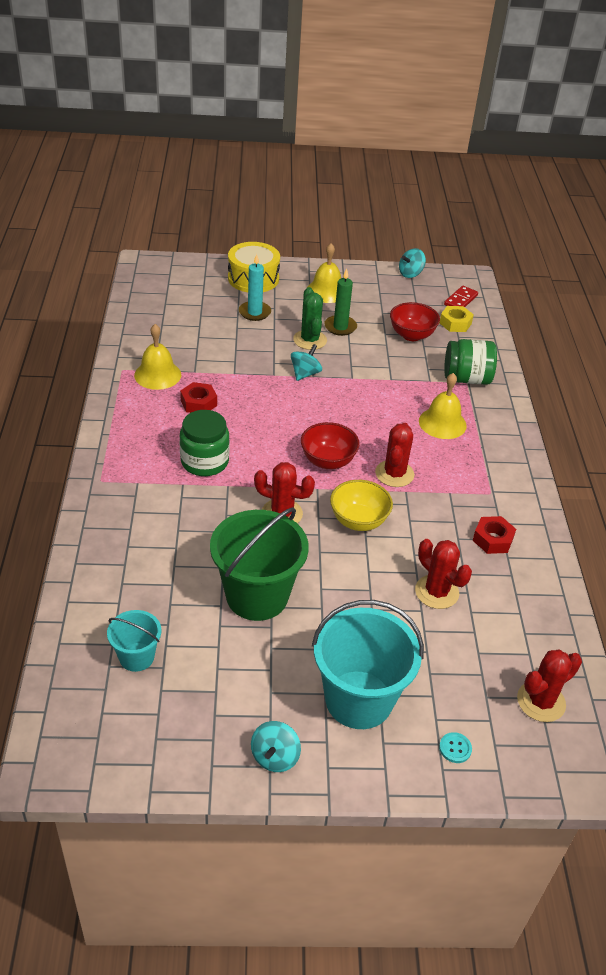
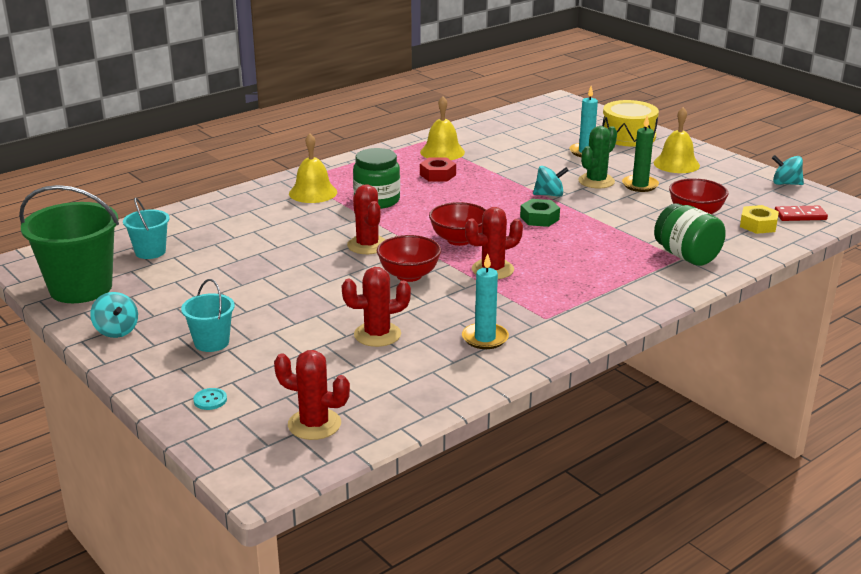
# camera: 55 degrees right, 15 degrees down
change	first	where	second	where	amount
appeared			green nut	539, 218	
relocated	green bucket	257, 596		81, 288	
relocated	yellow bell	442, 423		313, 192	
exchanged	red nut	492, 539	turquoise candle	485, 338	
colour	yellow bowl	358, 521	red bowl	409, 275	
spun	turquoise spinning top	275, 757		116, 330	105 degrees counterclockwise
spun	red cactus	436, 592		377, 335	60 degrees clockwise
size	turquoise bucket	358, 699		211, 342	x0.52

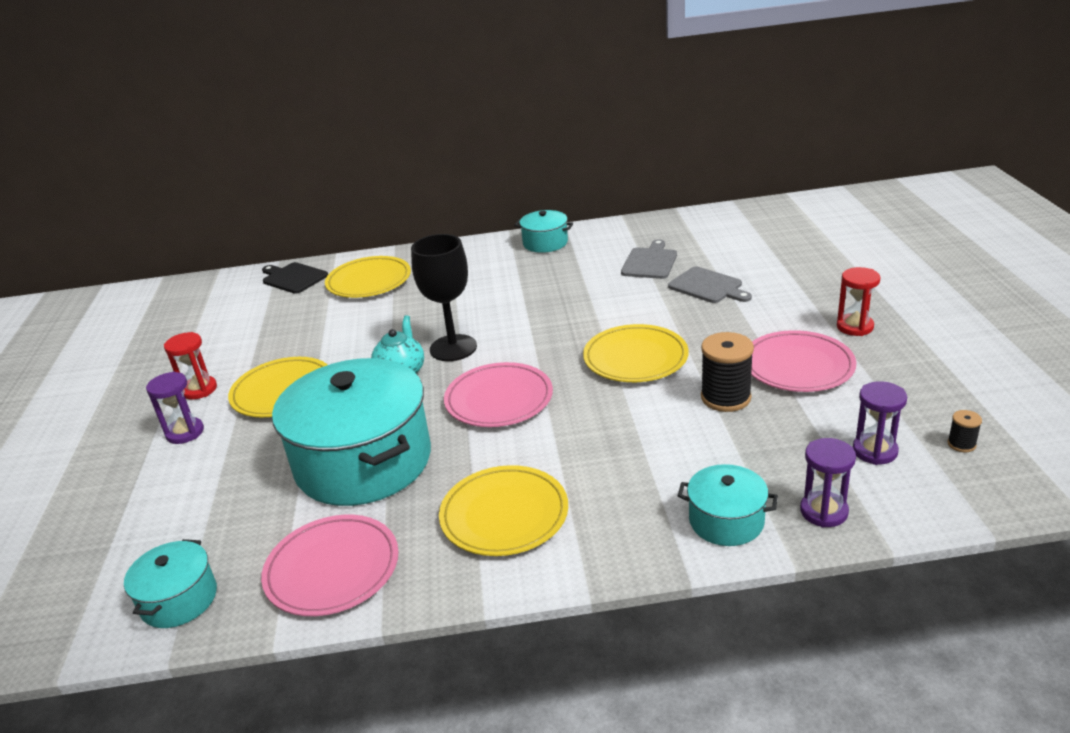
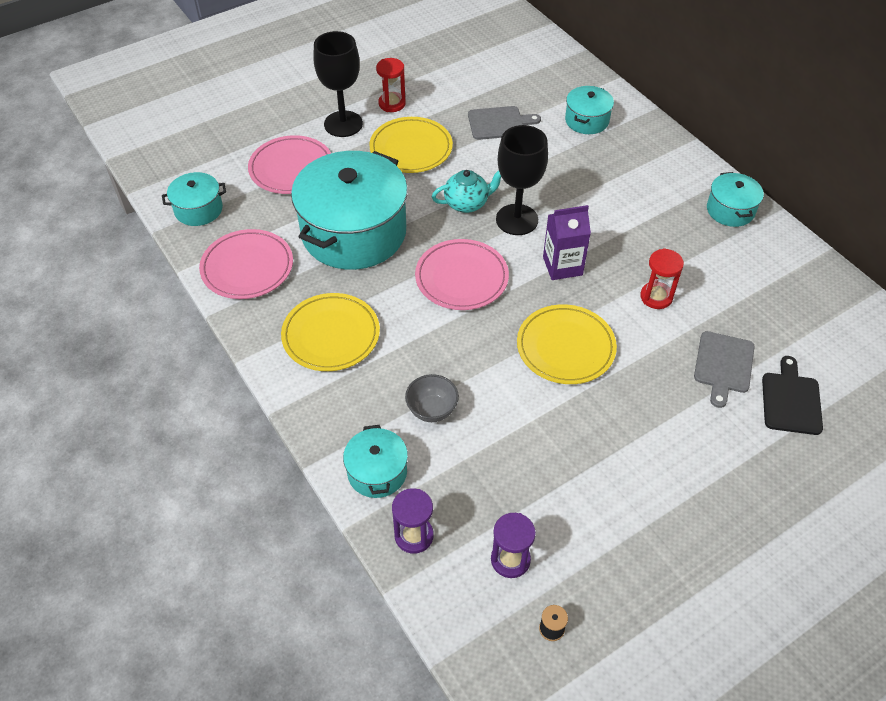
# camera: 60 degrees right, 20 degrees up
change	first	where	second	where	amount
missing	black spool	725, 398			
appeared			grey bowl	432, 410	
appeared			purple carton	562, 266	
relocated	black cutting board	293, 278		791, 400	
relocated	grey cutting board	650, 262		499, 123	
relocated	pink plate	798, 366		291, 168	
relocated	red hourglass	854, 327		656, 297	
exchanged	purple hourglass	185, 432	black goblet	343, 124	
exchanged	yellow plate	369, 281	turquoise pot	587, 120	

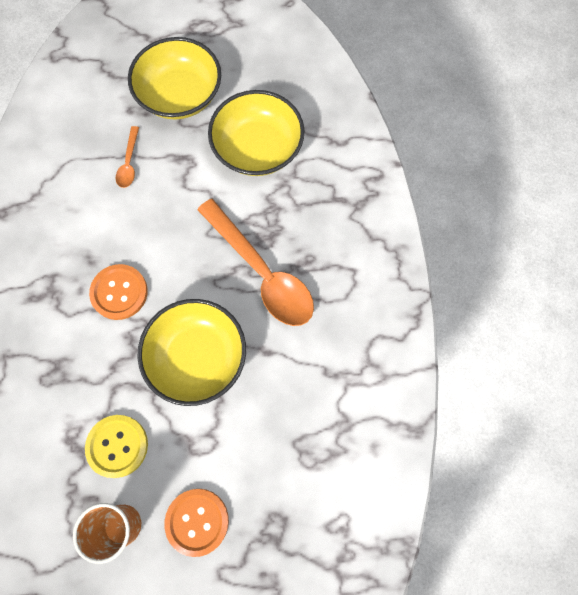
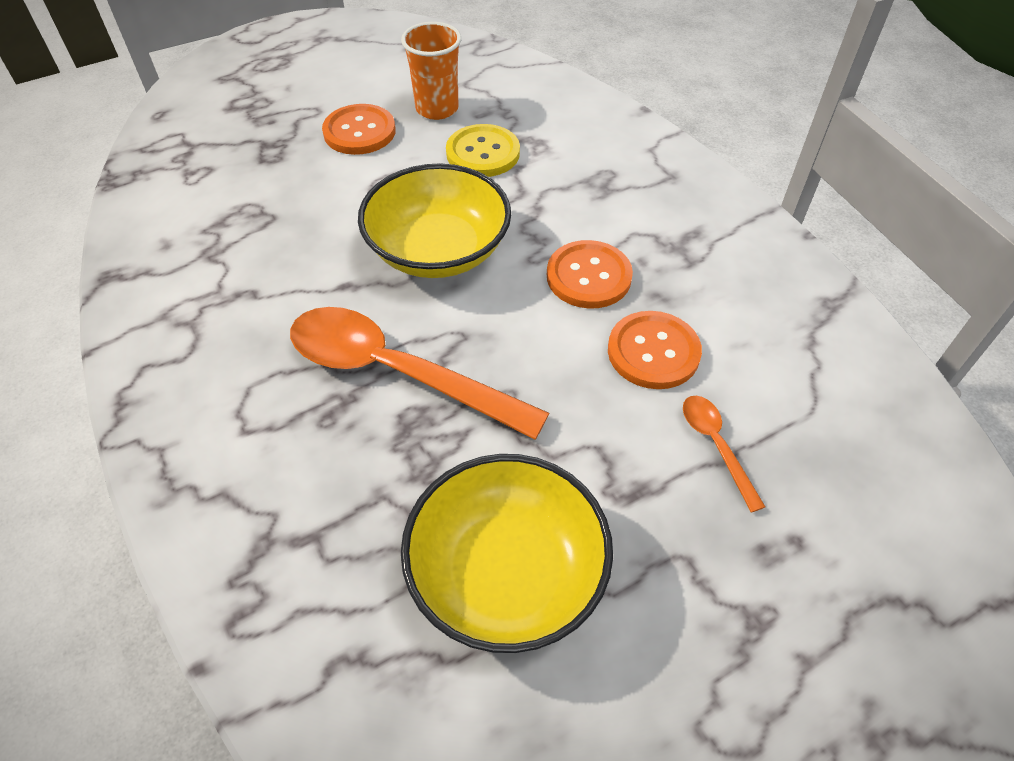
# camera: 155 degrees right, 20 degrees down
change	first	where	second	where	amount
missing	yellow bowl	180, 95			
appeared			orange button	653, 352	

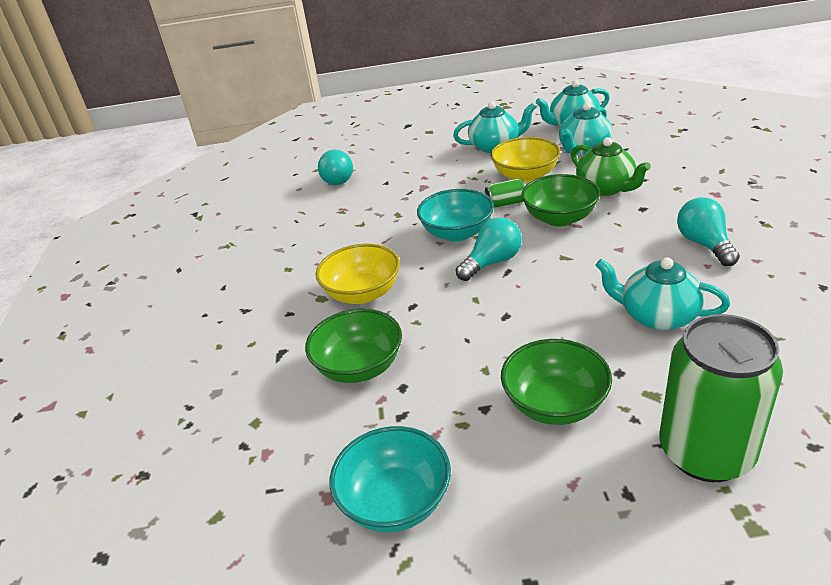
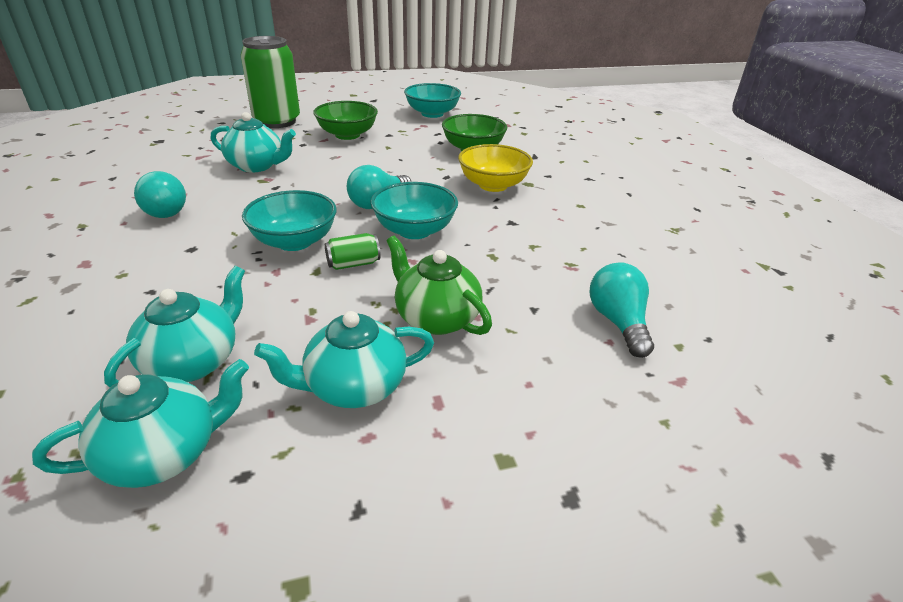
# camera: 165 degrees right, 0 degrees up
change	first	where	second	where	amount
missing	yellow bowl	525, 176			
relocated	green teapot	606, 188		435, 318	
colour	green bowl	559, 218	turquoise bowl	294, 241	

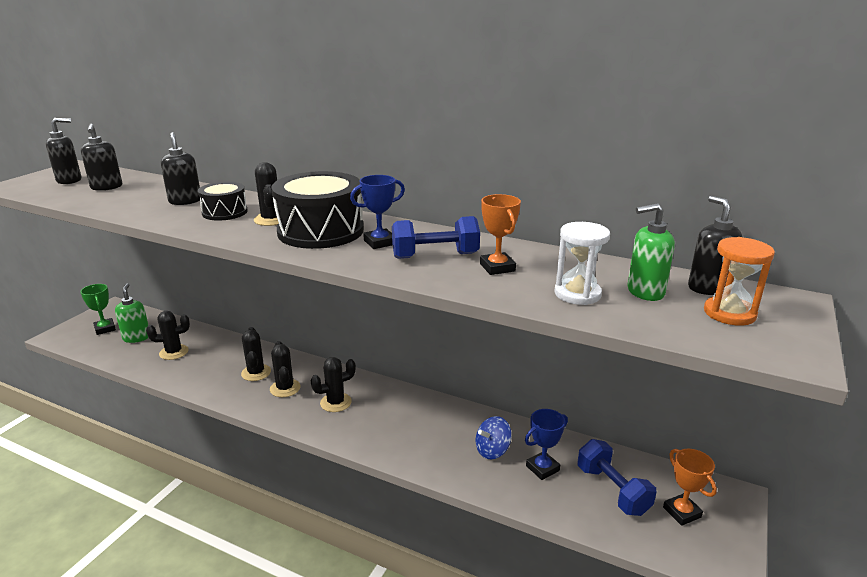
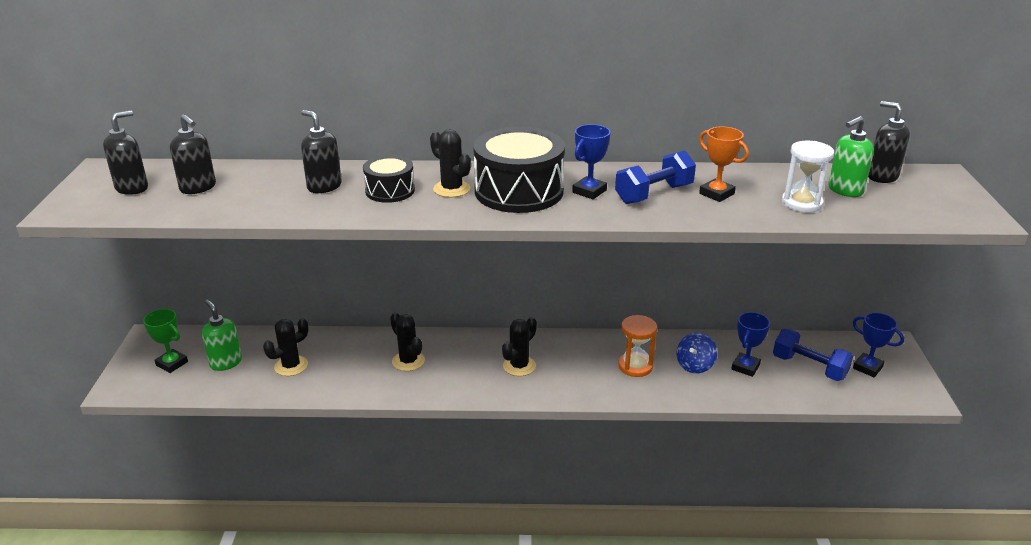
# camera: 25 degrees left, 5 degrees up
change	first	where	second	where	amount
missing	black cactus	285, 388			
relocated	orange hourglass	729, 313		635, 366	
colour	orange trophy	681, 512	blue trophy	867, 368	

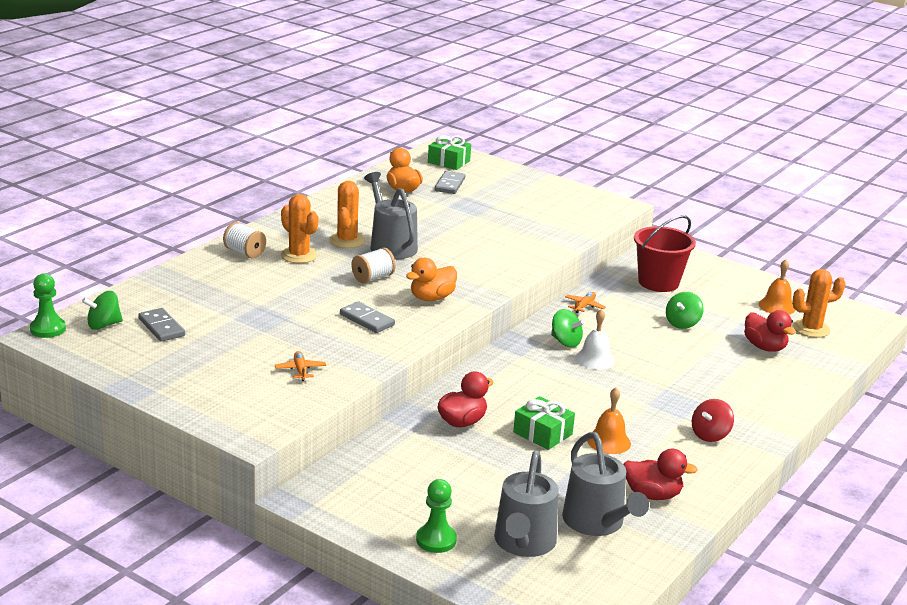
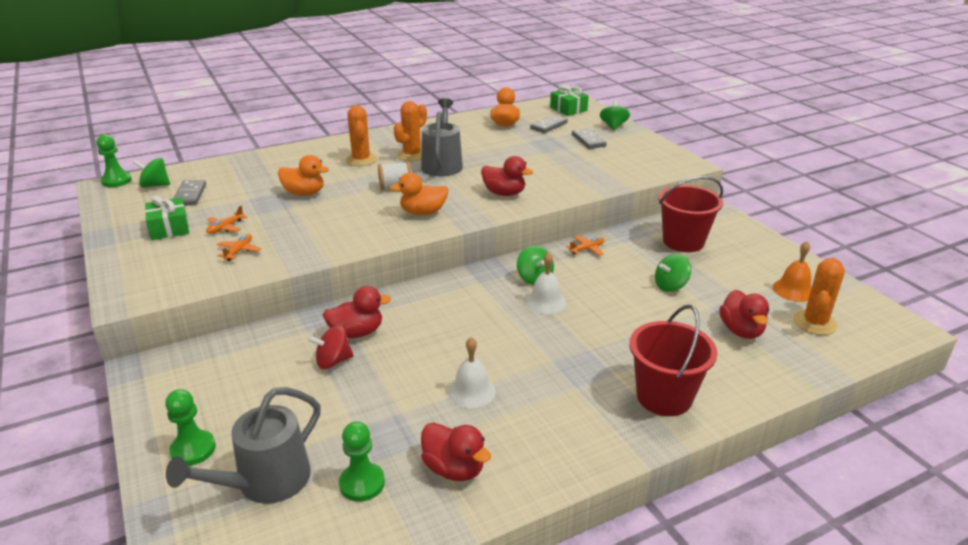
# camera: 30 degrees right, 5 degrees up
change	first	where	second	where	amount
missing	white spool	244, 252			
appeared			orange plane	225, 228	
appeared			orange duck	304, 193	
appeared			red duck	504, 193	
appeared			green spinning top	613, 126	
appeared			red bucket	664, 397	
relocated	grey domino	367, 320		588, 140	
relocated	green gift	542, 433		169, 228	
relocated	red spinning top	710, 435		333, 361	
exchanged	grey watering can	597, 522	green pawn	362, 483	
colour	orange bell	608, 441	white bell	471, 391	
spun	orange cactus	811, 329		814, 323	75 degrees counterclockwise

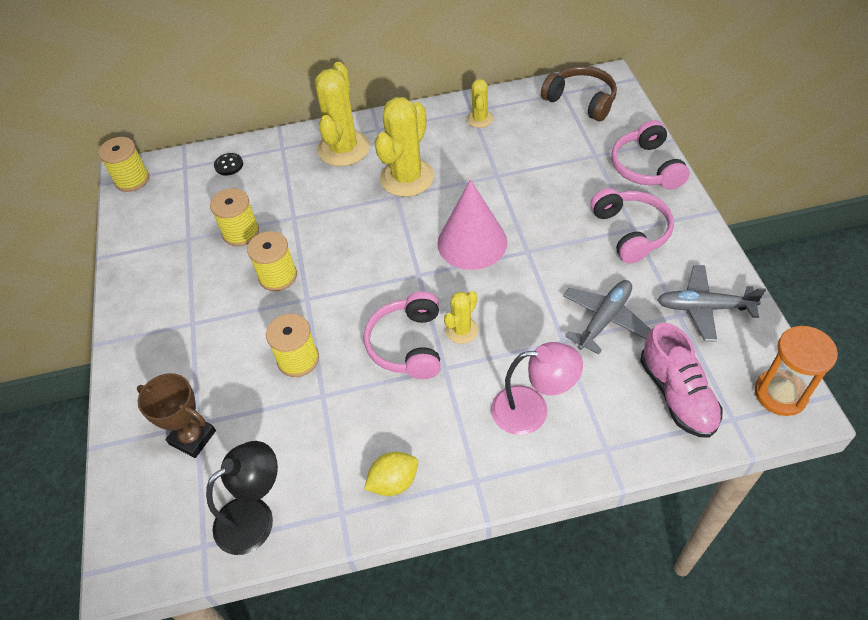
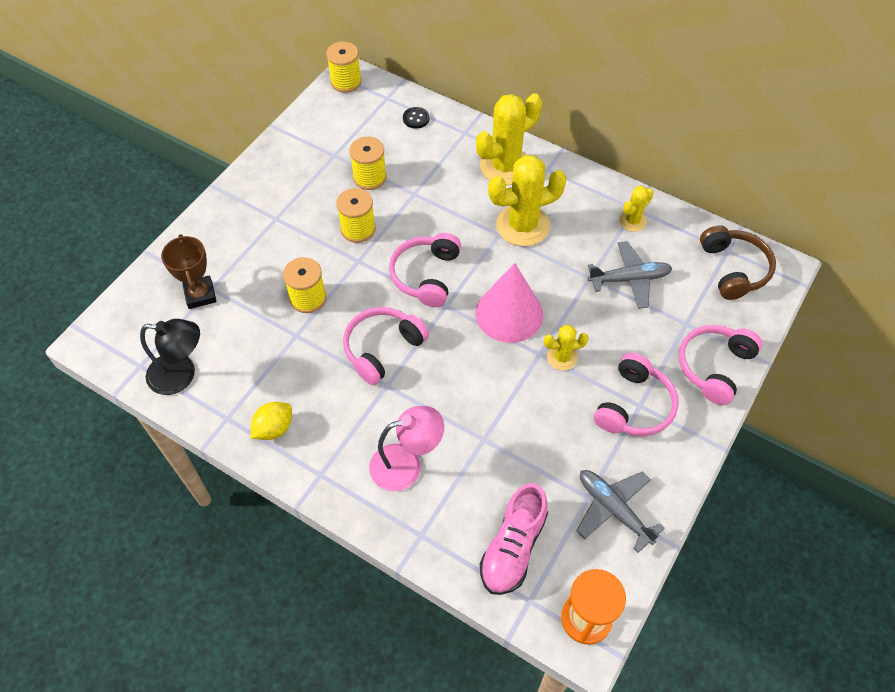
# camera: 40 degrees right, 5 degrees up
change	first	where	second	where	amount
appeared			pink headphones	426, 275	
relocated	yellow cactus	461, 330		562, 357	
relocated	grey plane	604, 319		630, 279	
spun	yellow lemon	393, 482		274, 428	60 degrees counterclockwise
spun	pink lamp	532, 410		406, 464	60 degrees counterclockwise

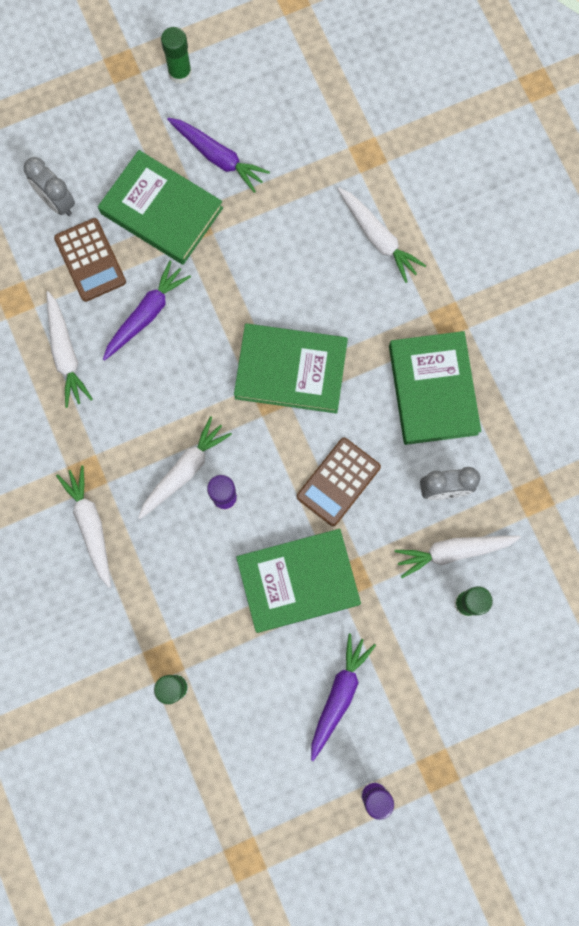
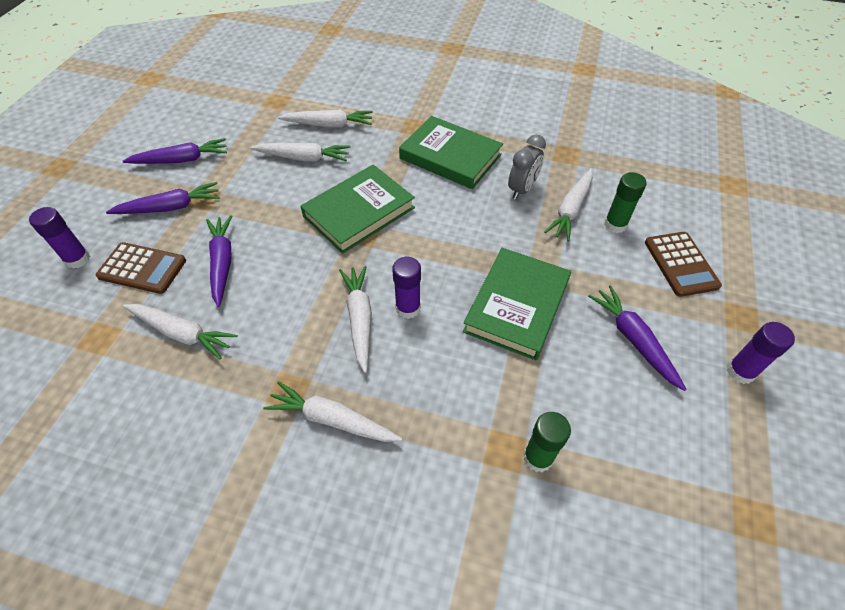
# camera: 50 degrees left, 25 degrees down
change	first	where	second	where	amount
missing	green glue stick	180, 73			
appeared			white carrot	303, 158	
relocated	brown calculator	338, 482		680, 264	
exchanged	grey clock	57, 202	purple glue stick	78, 259	
exchanged	green book	161, 210	purple carrot	170, 207	

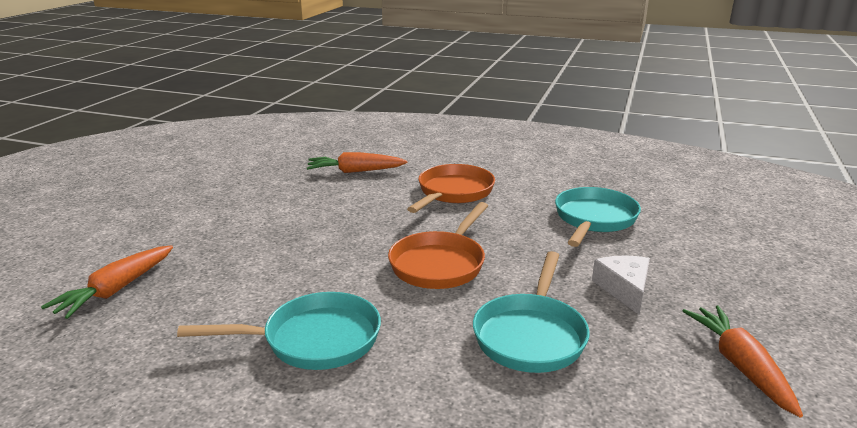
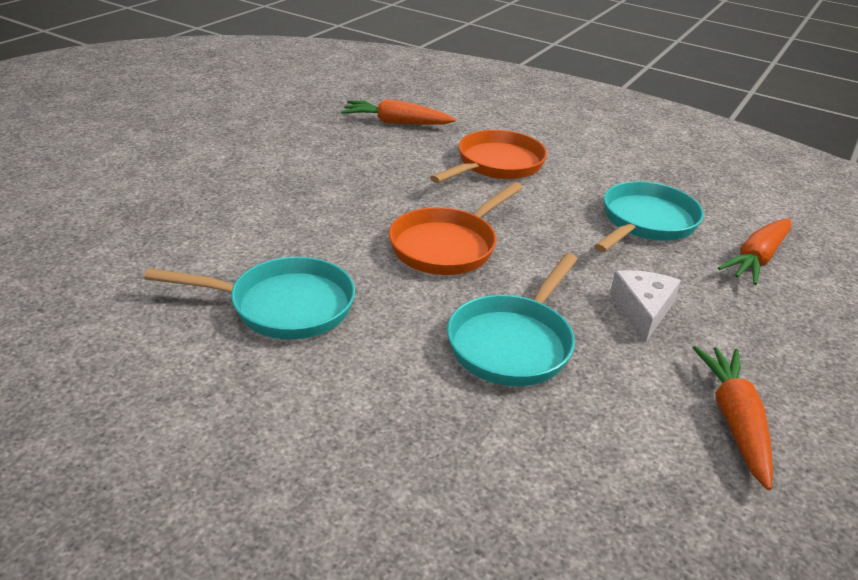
# camera: 10 degrees right, 10 degrees up
change	first	where	second	where	amount
relocated	orange carrot	116, 290		757, 259	

